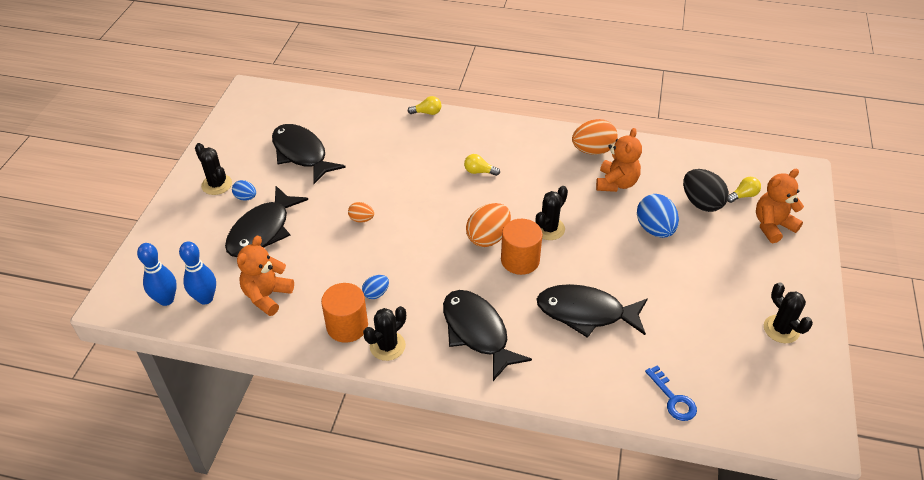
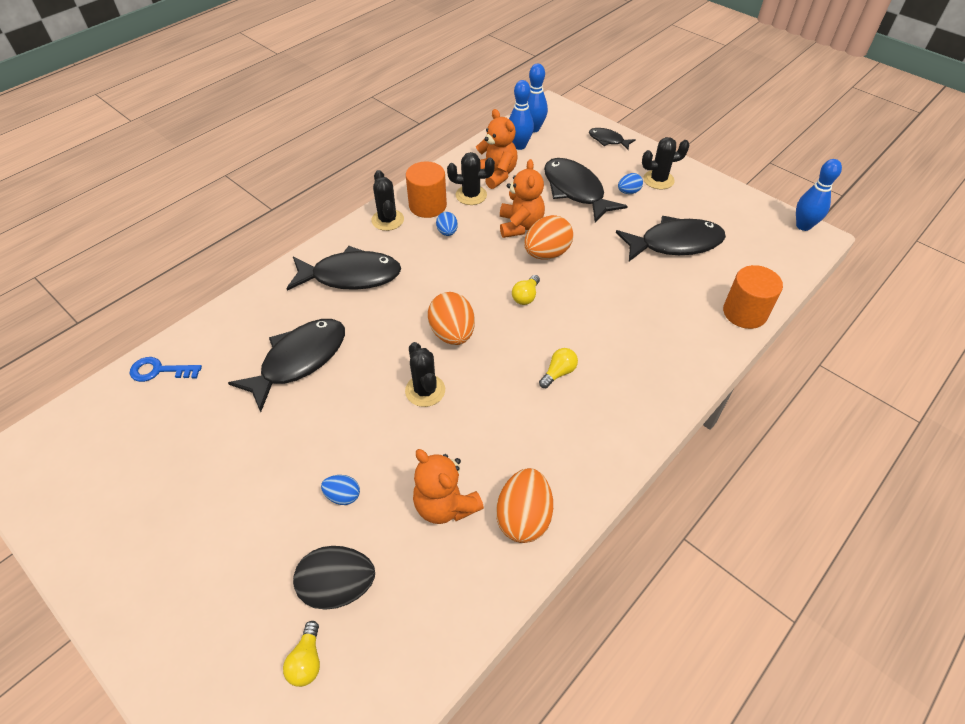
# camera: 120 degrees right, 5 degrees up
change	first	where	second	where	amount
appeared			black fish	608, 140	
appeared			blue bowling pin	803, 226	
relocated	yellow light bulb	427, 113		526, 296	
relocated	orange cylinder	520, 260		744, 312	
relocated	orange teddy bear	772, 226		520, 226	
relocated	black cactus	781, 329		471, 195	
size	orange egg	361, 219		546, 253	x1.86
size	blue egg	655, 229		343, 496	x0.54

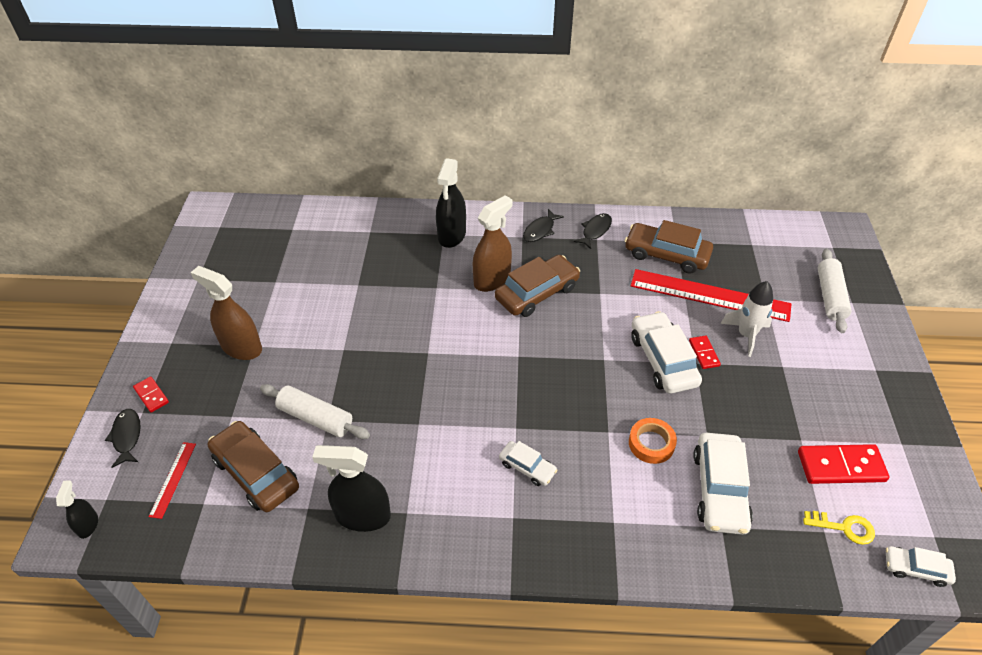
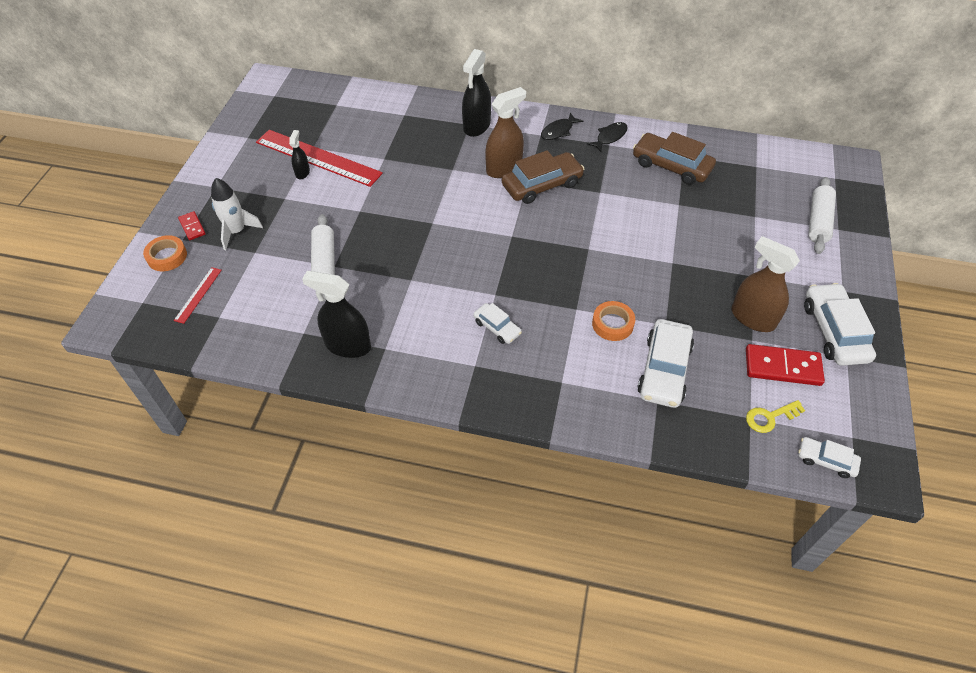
# camera: 10 degrees right, 5 degrees up
change	first	where	second	where	amount
missing	brown car	256, 473			
missing	red domino	703, 353			
relocated	black spray bottle	88, 525		302, 173	
relocated	brown spray bottle	241, 347		752, 318	
relocated	red ruler	709, 295		318, 157	
relocated	white car	663, 360		834, 331	
relocated	white rocket	746, 335		237, 231	
exchanged	black fish	127, 436	orange tape	167, 256	
spun	white rolling pin	315, 418		324, 263	45 degrees clockwise
spun	yellow key	844, 527		770, 417	135 degrees clockwise

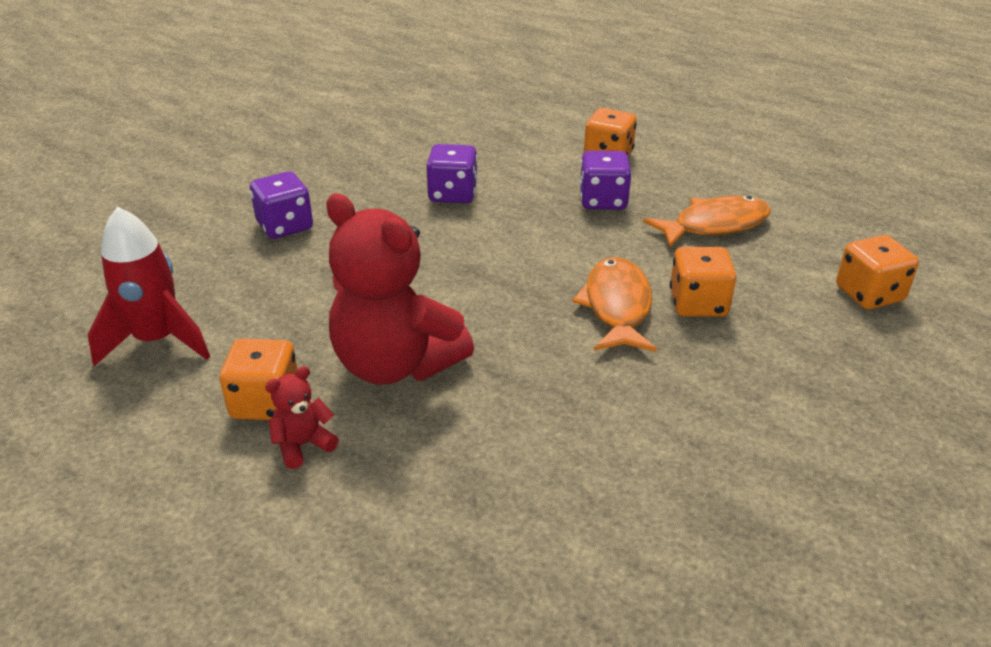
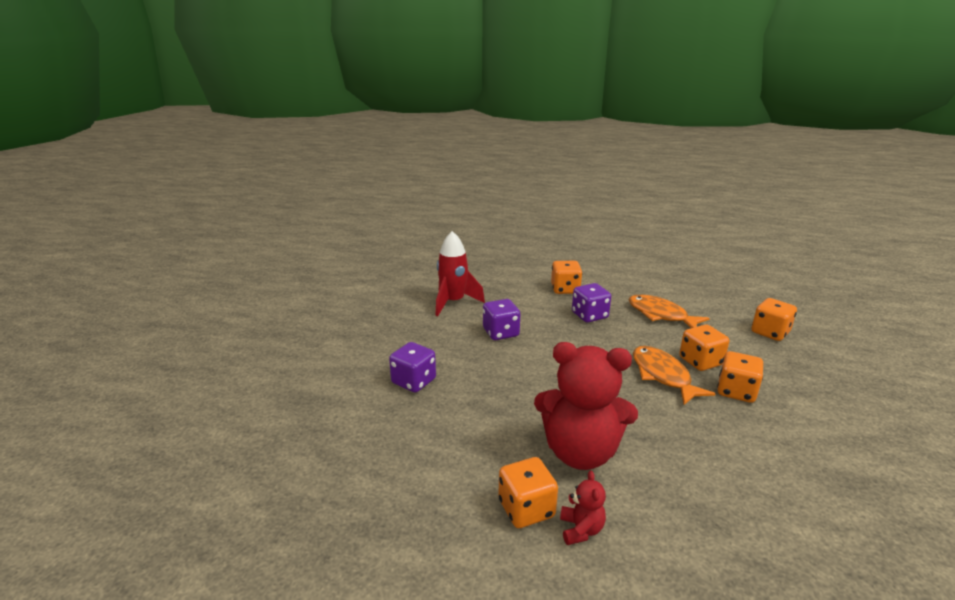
# camera: 25 degrees left, 10 degrees down
change	first	where	second	where	amount
appeared			orange dice	736, 391	
relocated	red rocket	157, 341		453, 302	
spun	red teddy bear	303, 445		581, 529	150 degrees clockwise
spun	orange fish	714, 225		660, 315	90 degrees counterclockwise

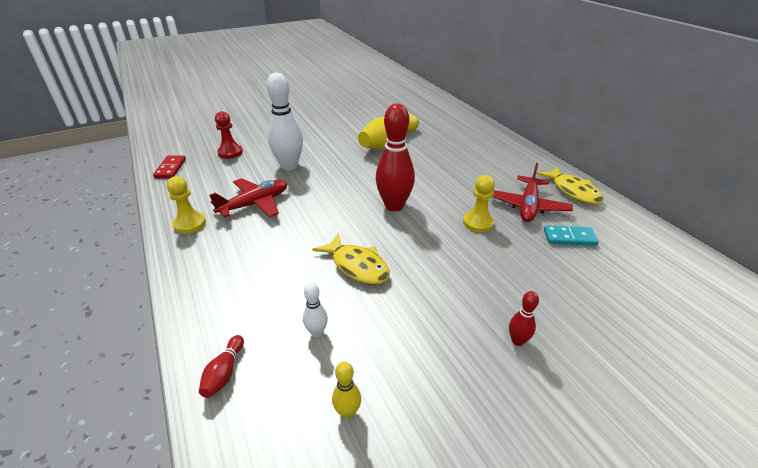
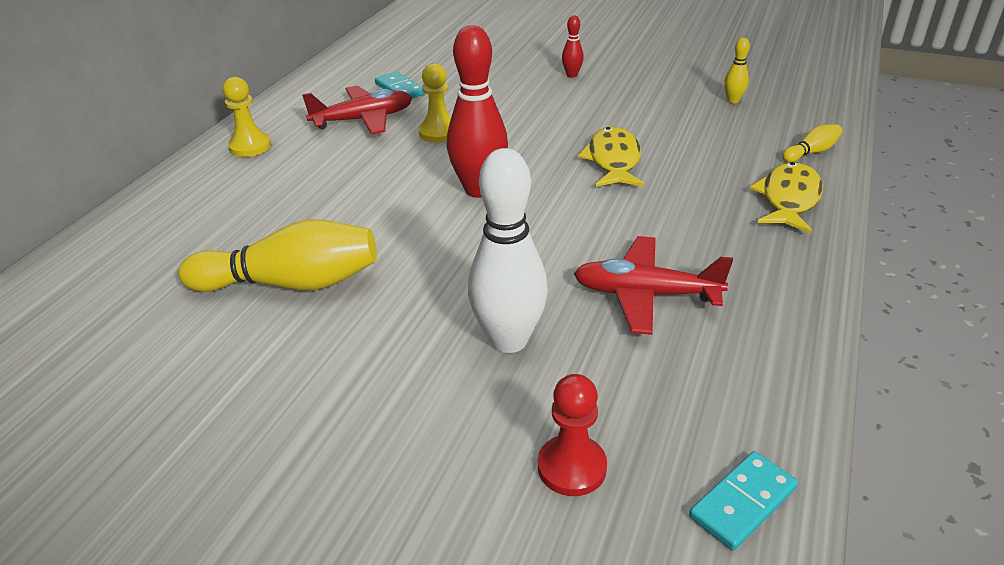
# camera: 130 degrees left, 0 degrees up
change	first	where	second	where	amount
missing	white bowling pin	317, 332			
relocated	yellow pawn	190, 224		250, 146	
relocated	yellow fish	573, 191		788, 199	
colour	red domino	170, 168	turquoise domino	743, 503	
colour	red bowling pin	224, 373	yellow bowling pin	811, 152	

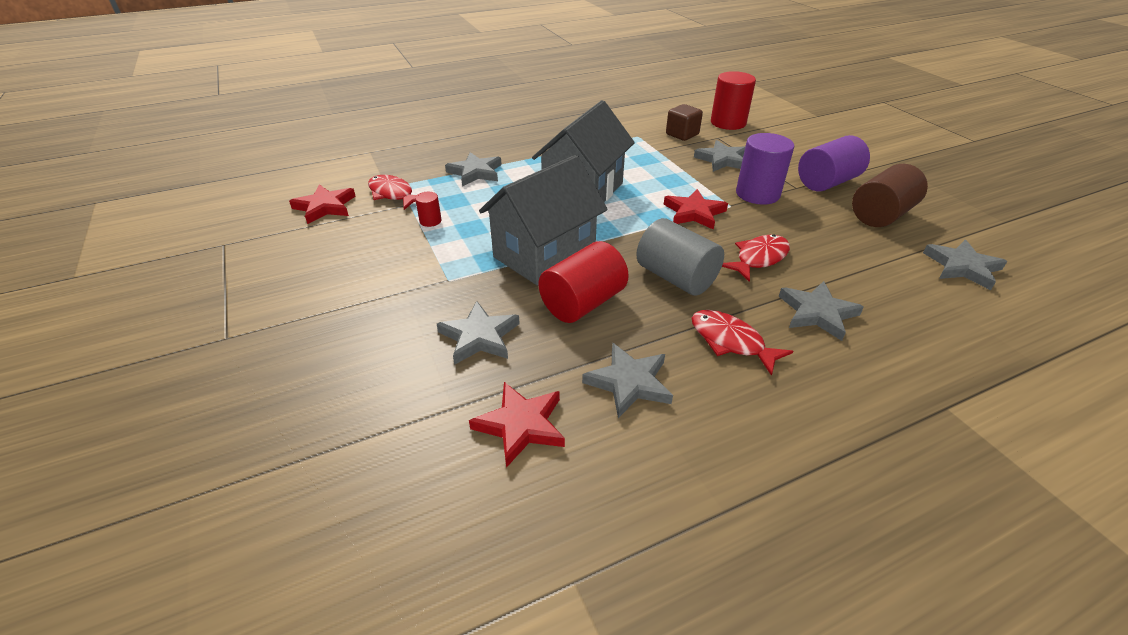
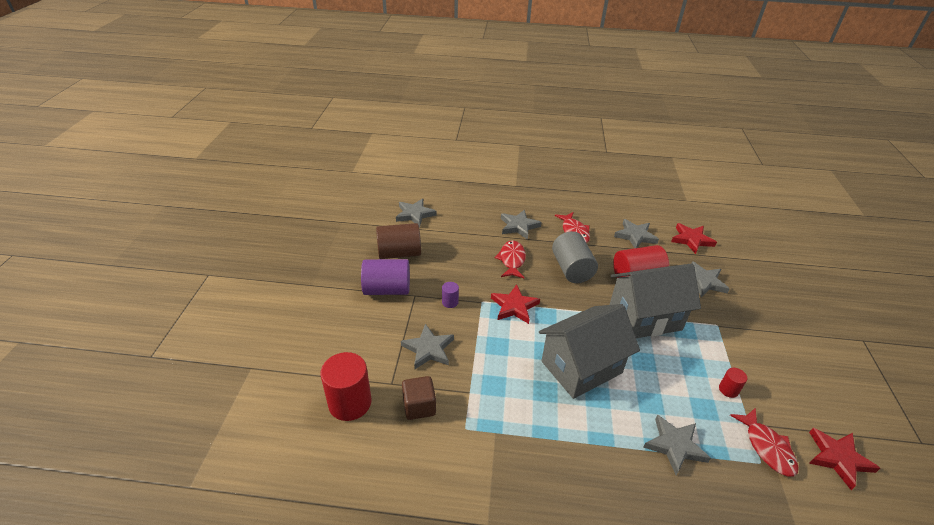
# camera: 150 degrees left, 0 degrees up
change	first	where	second	where	amount
spun	red fish	759, 258		512, 260	105 degrees clockwise
size	purple cylinder	757, 194		450, 302	x0.47

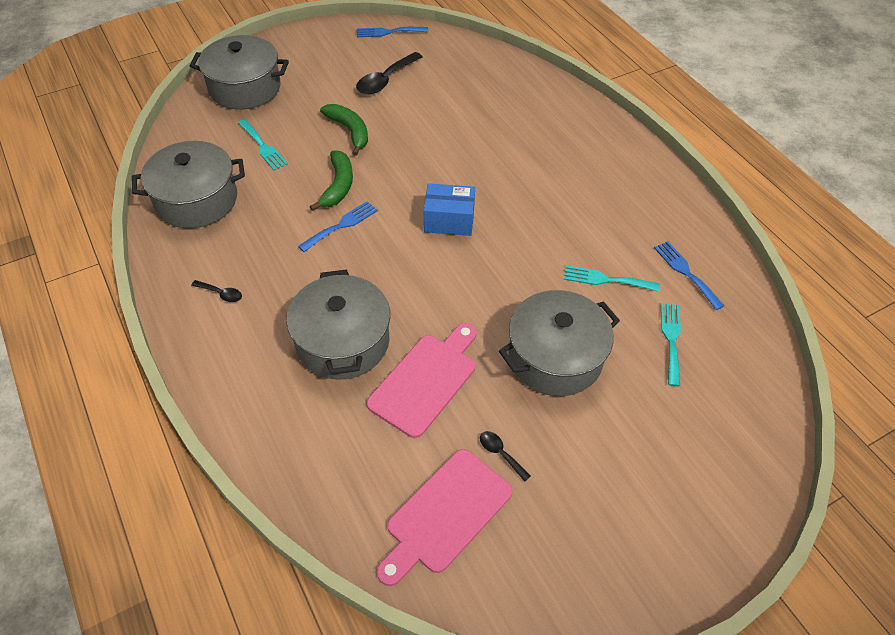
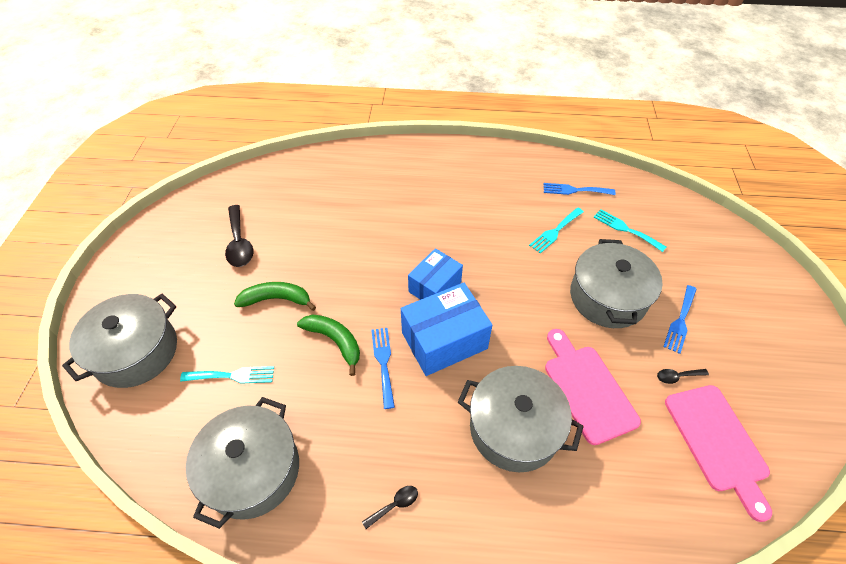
# camera: 55 degrees left, 0 degrees up
change	first	where	second	where	amount
appeared			blue box	444, 340	
relocated	blue fork	388, 32		680, 321	

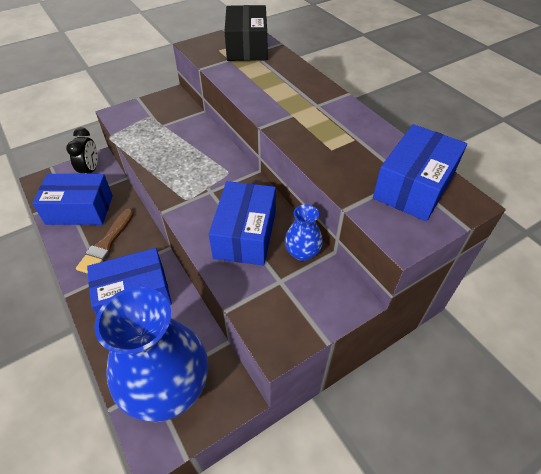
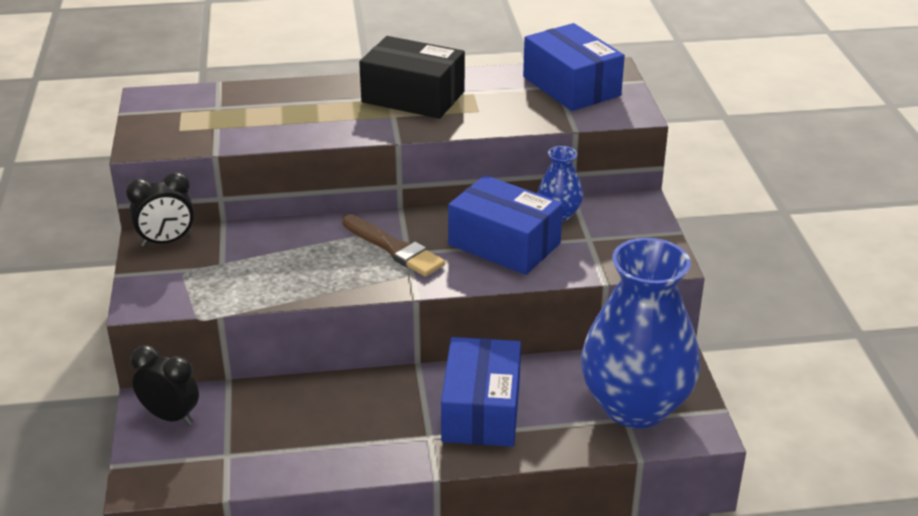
# camera: 65 degrees left, 15 degrees down
change	first	where	second	where	amount
missing	blue box	79, 209			
appeared			black clock	166, 241	
relocated	brown brush	106, 244		394, 248	
relocated	black box	247, 47		413, 97	

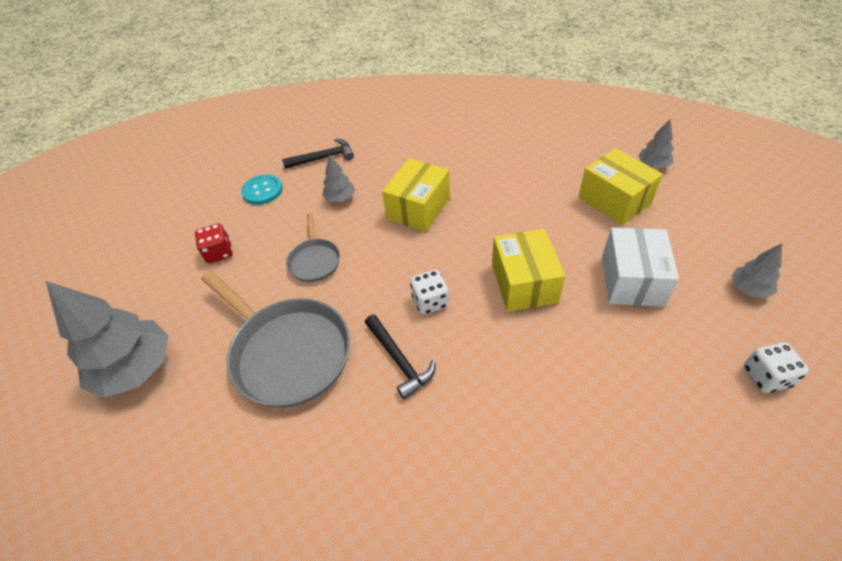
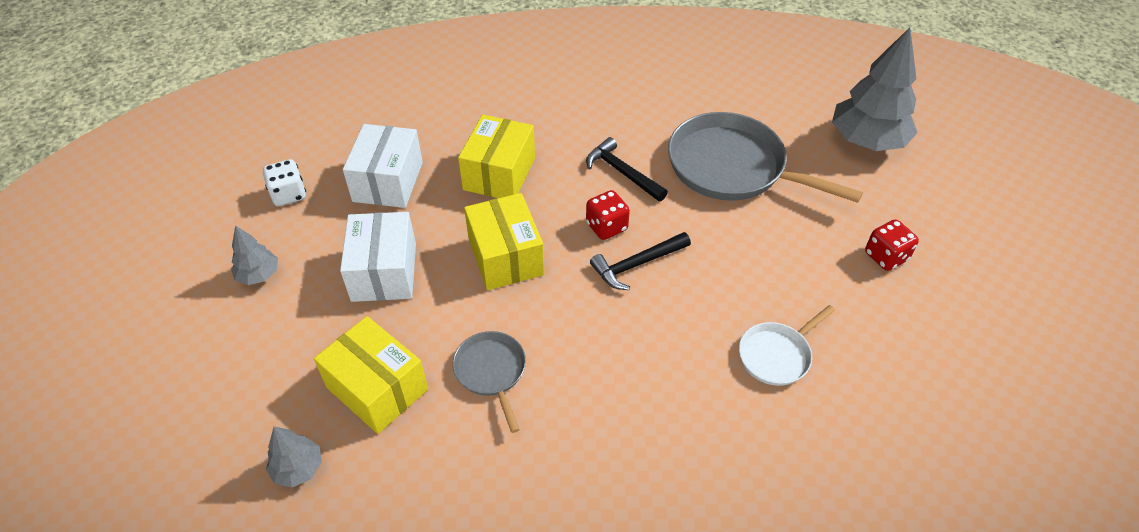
# camera: 165 degrees right, 0 degrees up
change	first	where	second	where	amount
missing	turquoise button	262, 191			
appeared			white box	388, 181	
relocated	black hammer	323, 158		637, 265	
relocated	grey pan	314, 261		491, 372	
relocated	yellow box	418, 208		499, 174	
exchanged	grey tree	340, 198	white pan	777, 355	
colour	white dice	430, 301	red dice	606, 227	

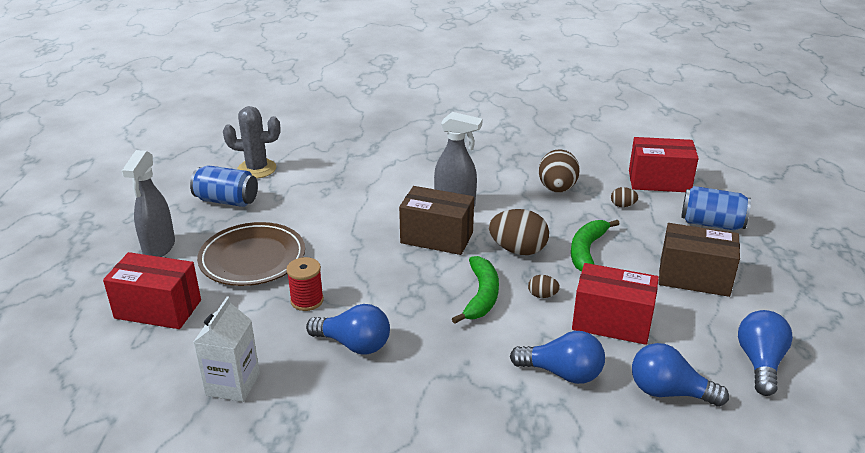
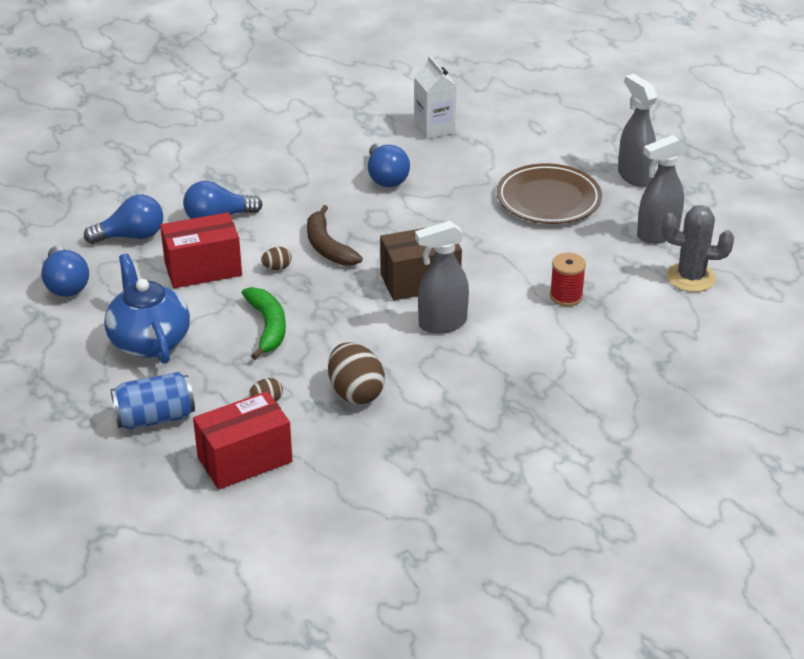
# camera: 145 degrees right, 5 degrees up
change	first	where	second	where	amount
missing	red box	158, 309			
missing	brown egg	518, 250			
relocated	red spool	307, 300		566, 296	
exchanged	blue can	227, 201	grey spray bottle	657, 234	
exchanged	brown box	694, 278	blue teapot	149, 341	
colour	green banana	481, 296	brown banana	327, 247	
spun	grey cactus	257, 169		691, 277	45 degrees clockwise
spun	blue light bulb	354, 344		386, 177	90 degrees counterclockwise

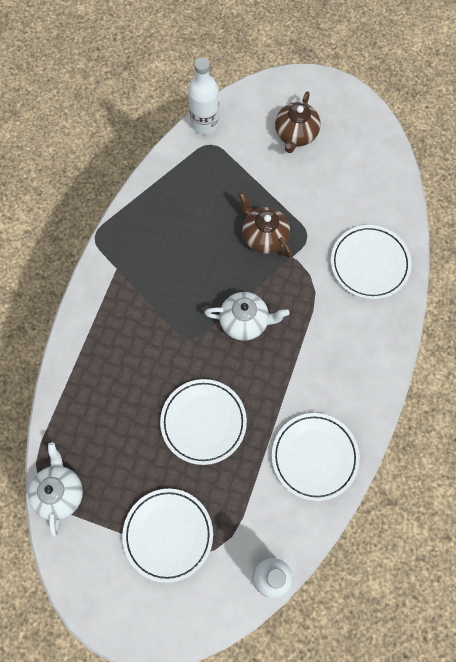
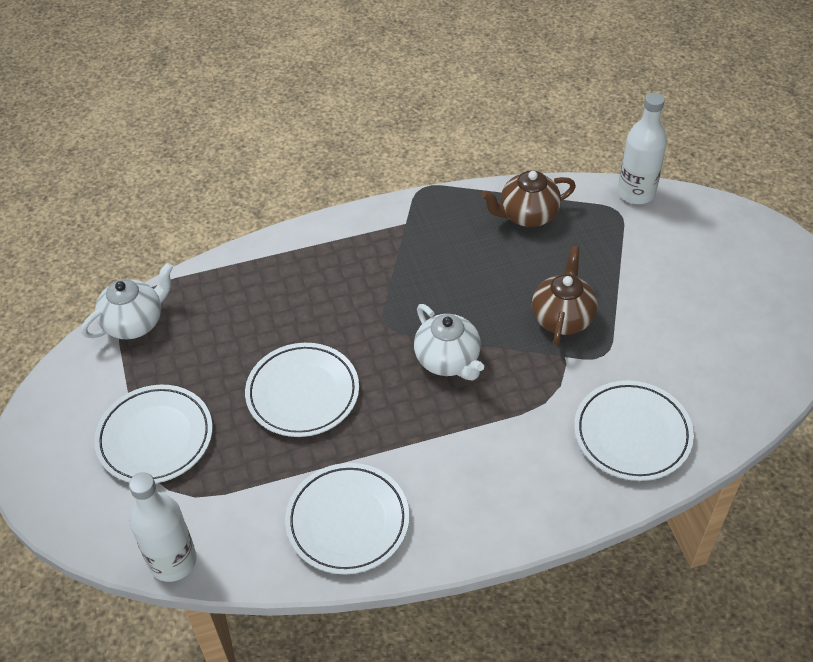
# camera: 55 degrees right, 20 degrees down
change	first	where	second	where	amount
relocated	brown teapot	295, 135		527, 215	

